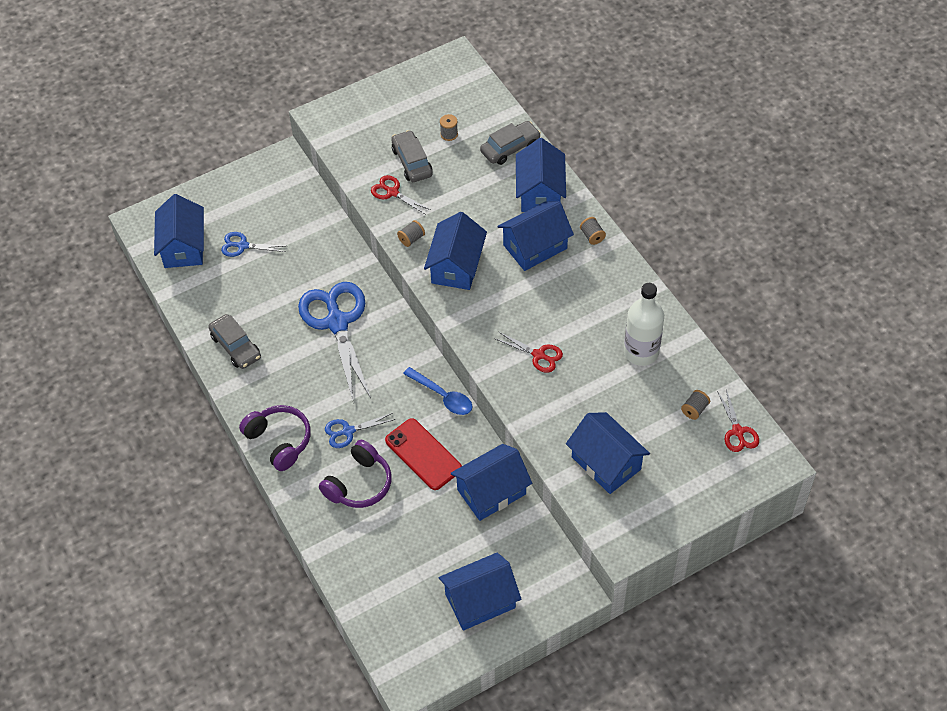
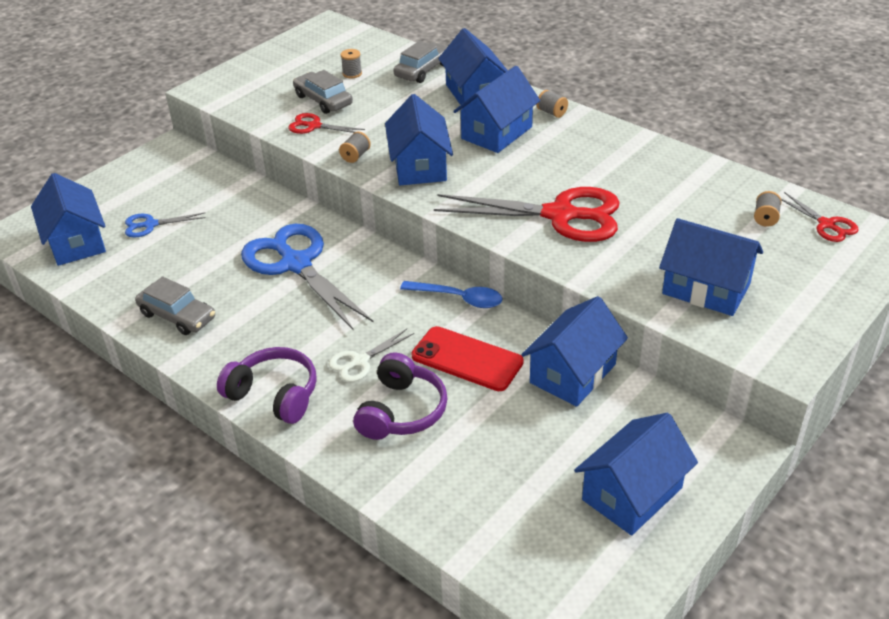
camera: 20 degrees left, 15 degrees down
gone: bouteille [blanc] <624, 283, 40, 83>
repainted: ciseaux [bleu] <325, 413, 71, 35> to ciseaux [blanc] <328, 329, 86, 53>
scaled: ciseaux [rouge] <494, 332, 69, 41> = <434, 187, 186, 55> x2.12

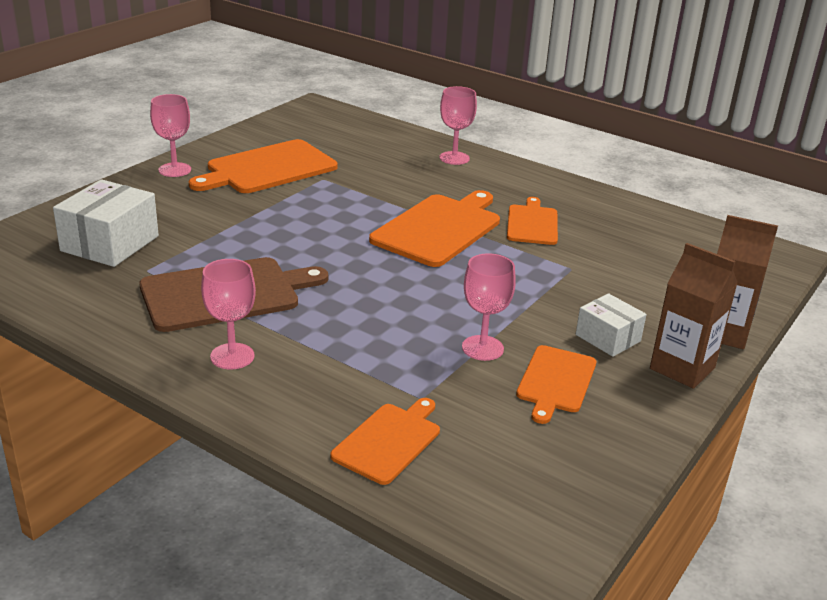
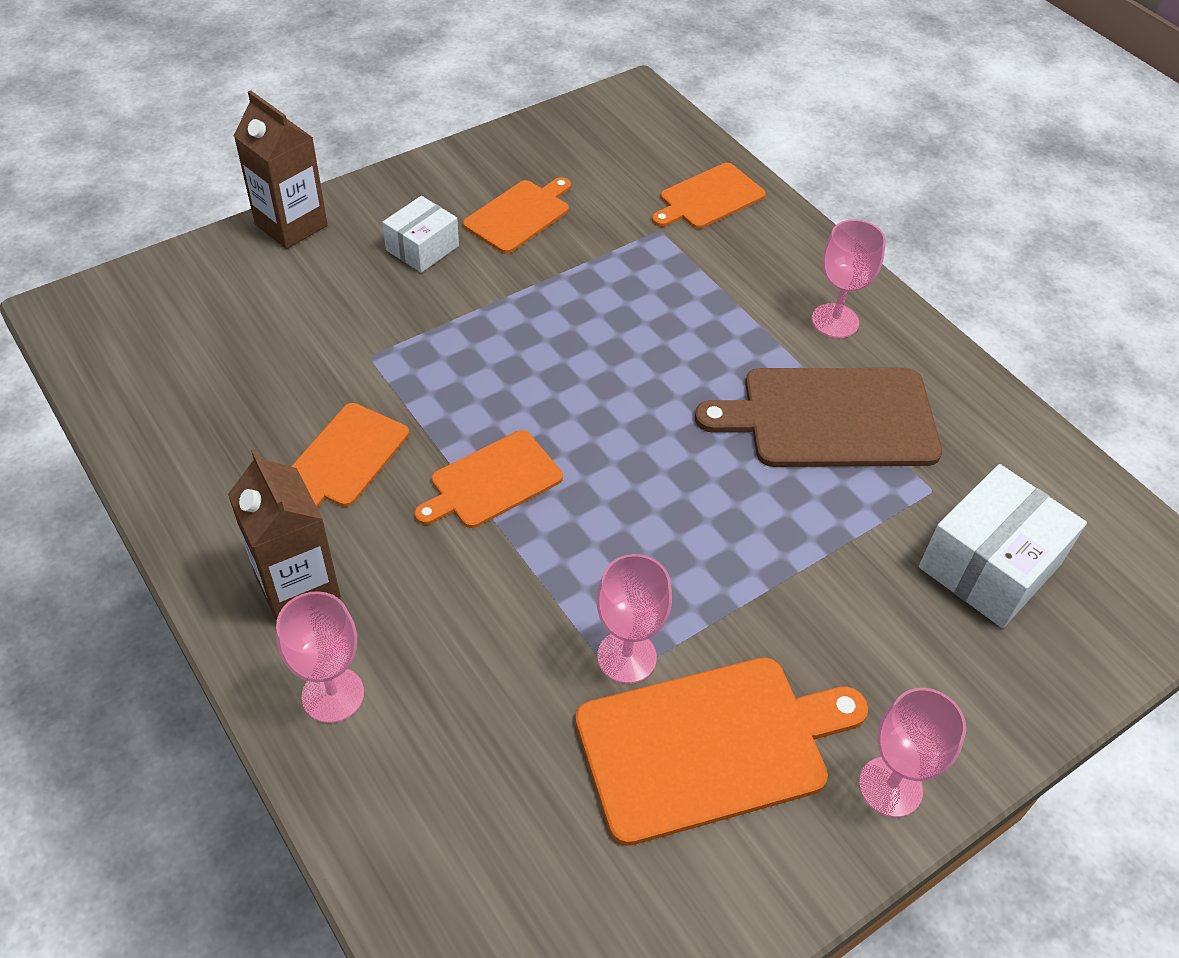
camera: 160 degrees left, 20 degrees up
shifted: verre à pied [rose] <462, 253, 54, 108> to <597, 554, 75, 130>; brique de lait [marron] <650, 243, 88, 146> to <228, 449, 113, 173>
rotated: boîte [blanc] <576, 293, 71, 64> = <382, 196, 77, 77> 60 degrees clockwise
scaled: planche à découper [orange] <369, 190, 131, 77> = <415, 430, 148, 98> x0.60

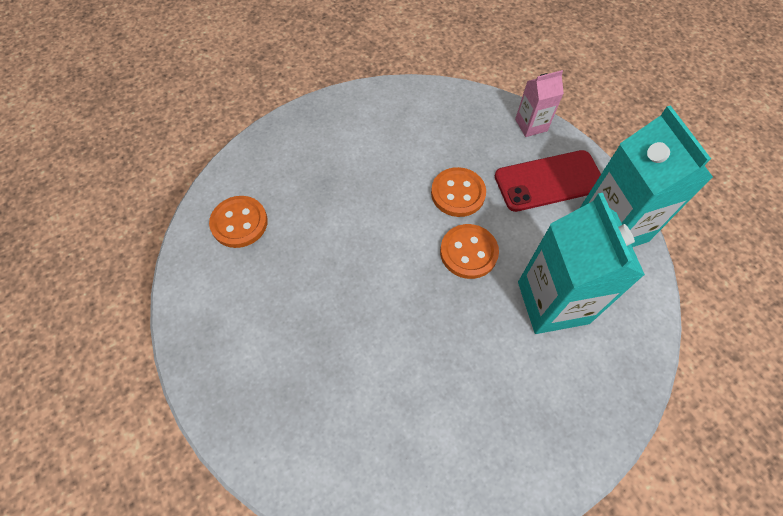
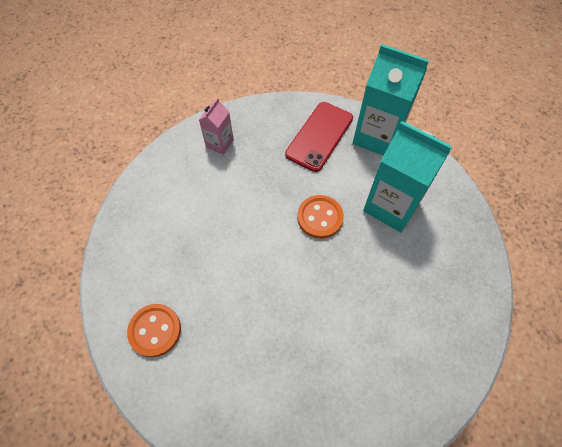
camera: 45 degrees left, 0 degrees up
gone: bouton [orange] <431, 167, 55, 50>
shifted: brique de lait [rose] <515, 70, 49, 67> to <199, 98, 35, 57>

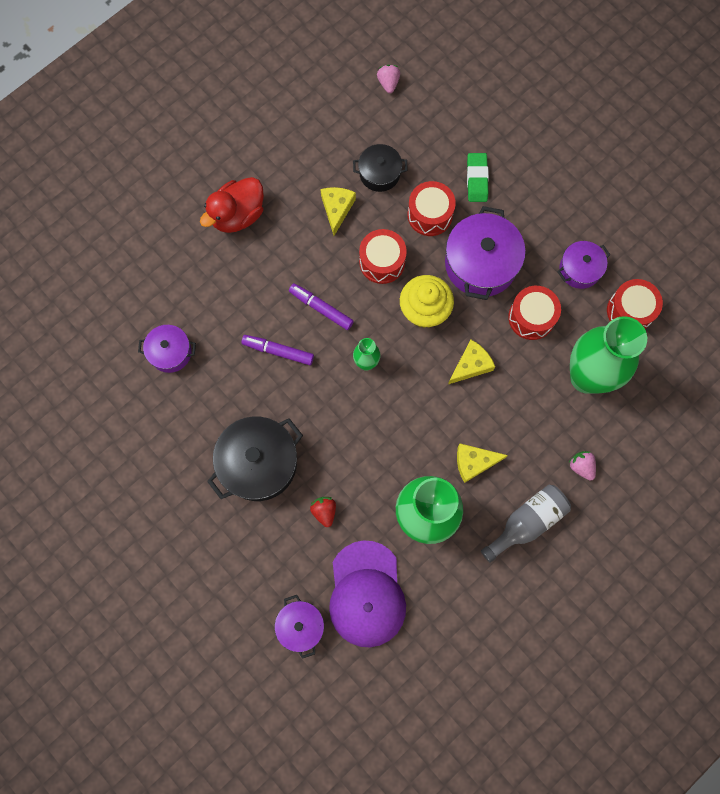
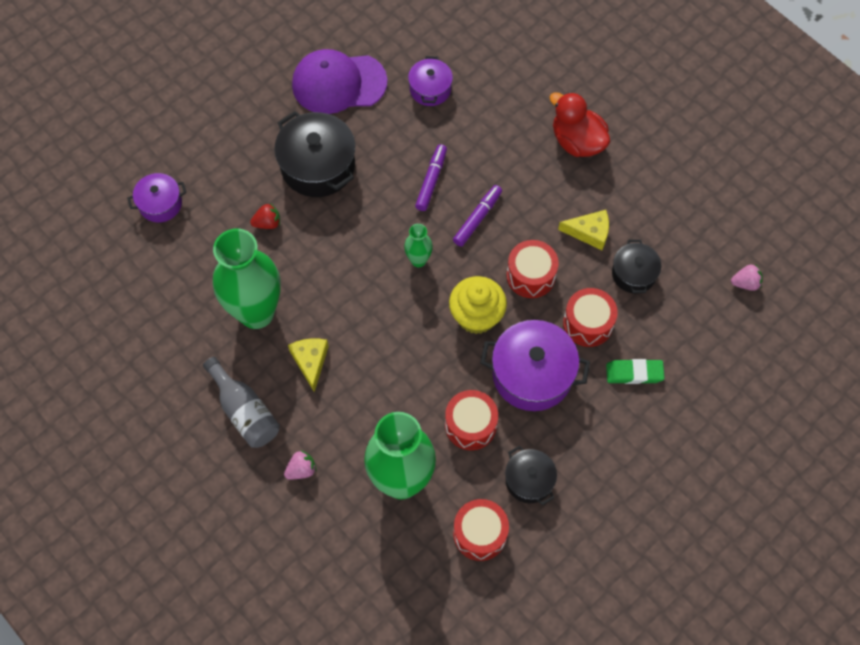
camera: 90 degrees right, 10 degrees down
gone: fromage [jaune] <448, 340, 47, 44>
shifted: casquette [violet] <329, 540, 77, 107> to <292, 49, 95, 65>
repainted: marmite [violet] <558, 241, 52, 48> to marmite [noir] <505, 446, 52, 59>

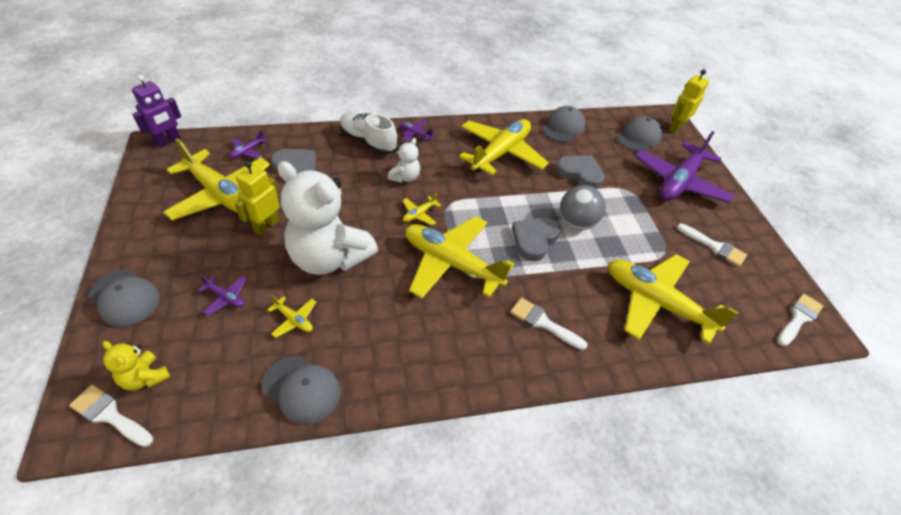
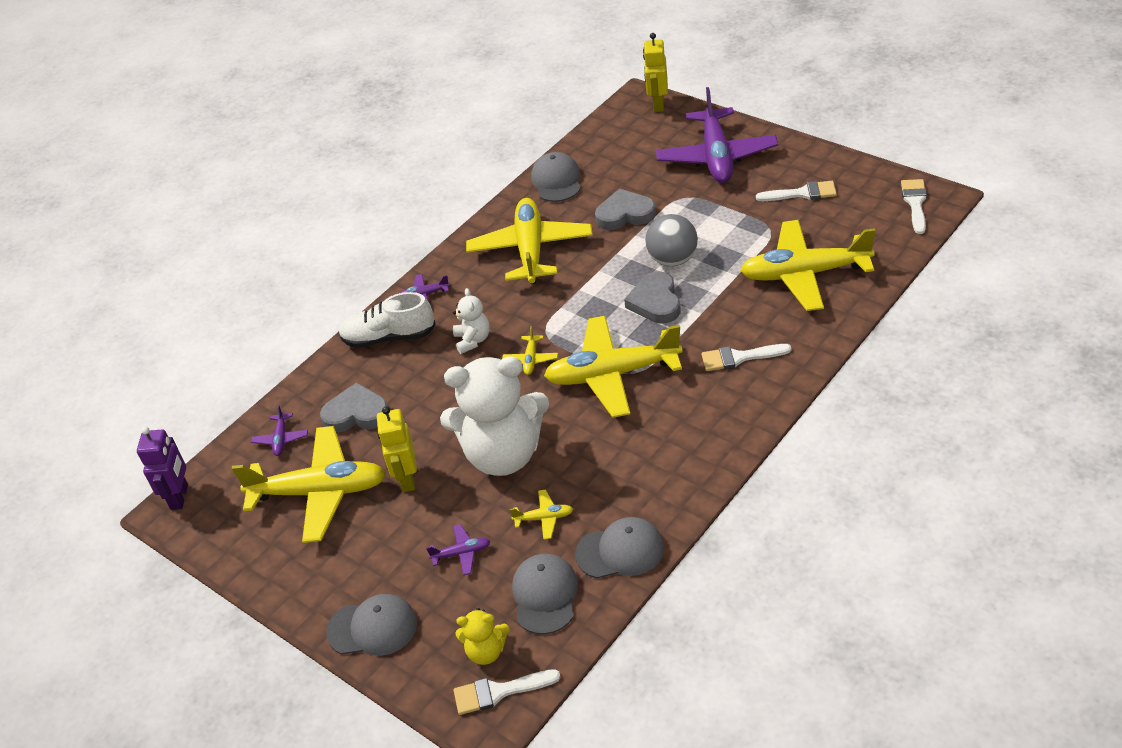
camera: 30 degrees left, 5 degrees down
shifted: casquette [gris] <617, 116, 45, 36> to <512, 554, 66, 80>

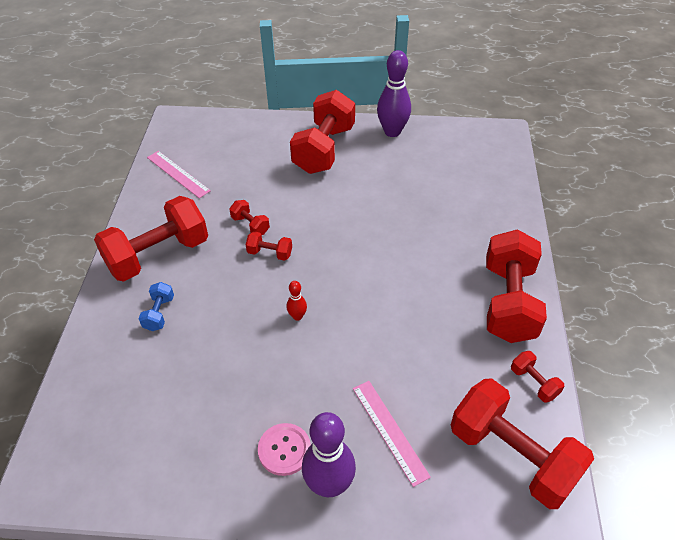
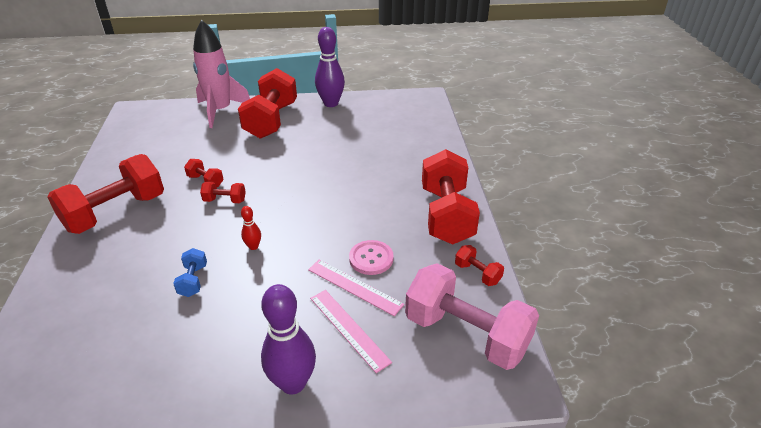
camera: 10 degrees left, 10 degrees down
new: fusée [rose] <193, 20, 57, 108>
shifted: haltère [bleu] <138, 282, 36, 49> to <173, 248, 34, 49>; règle [rose] <147, 151, 64, 47> to <308, 260, 97, 56>; bouton [rose] <258, 423, 53, 53> to <349, 240, 45, 35>
repainted: haltère [rouge] <451, 378, 143, 131> to haltère [rose] <405, 263, 134, 107>

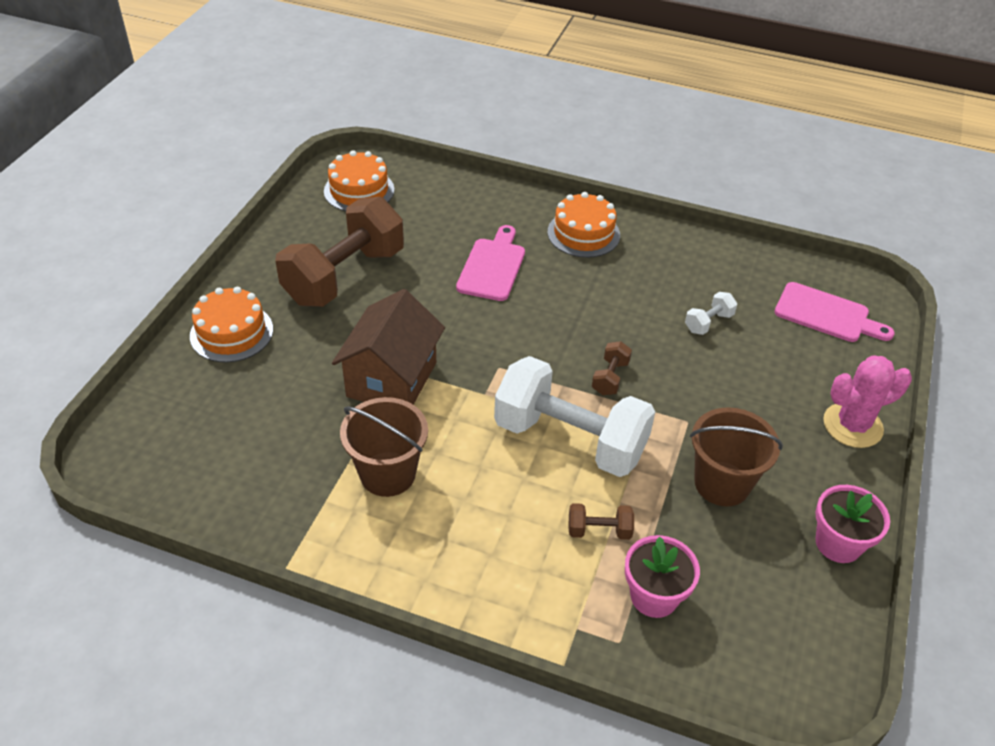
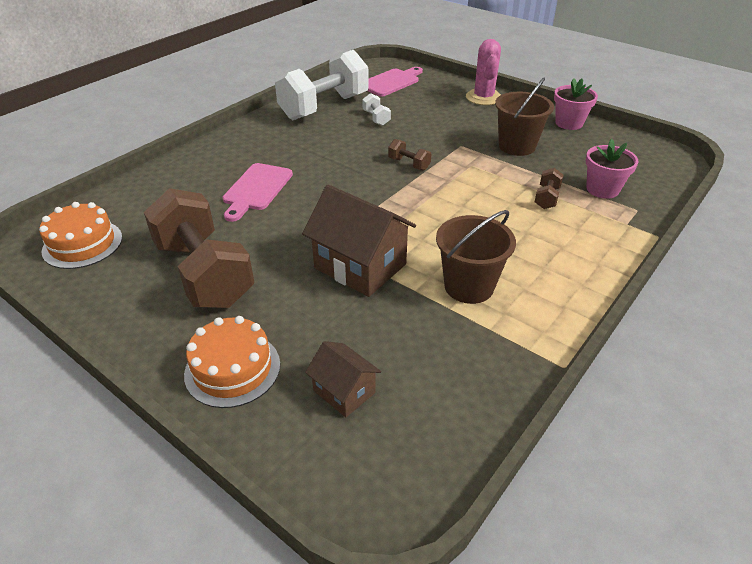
camera: 70 degrees left, 5 degrees down
gone: gâteau [orange] <547, 192, 73, 66>
new: maison [marron] <305, 341, 76, 76>
shifted: haltère [blanc] <494, 356, 161, 121> to <275, 50, 94, 70>
rotated: planche à découper [rose] <456, 225, 69, 76> = <223, 163, 70, 59> 105 degrees counterclockwise

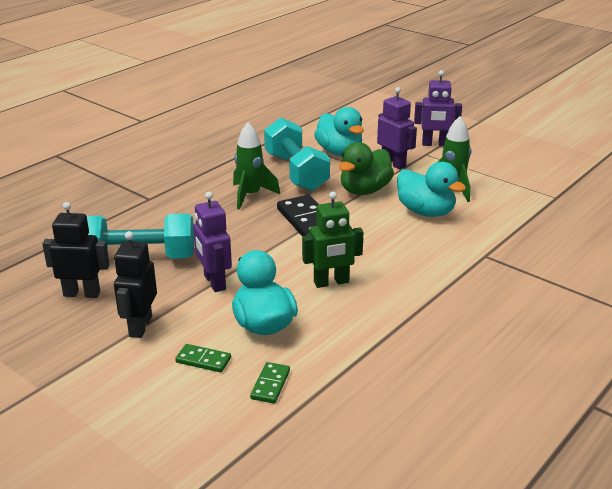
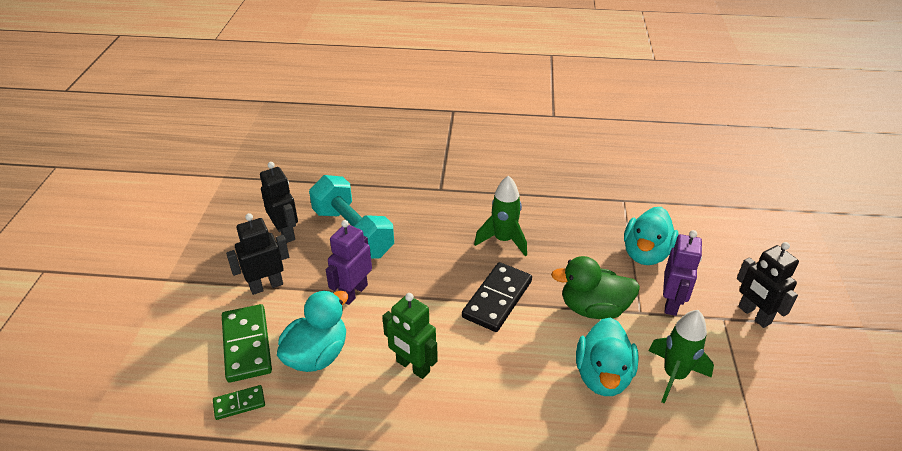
camera: 55 degrees right, 10 degrees up
gone: haltère [turquoise] <264, 118, 66, 73>
repainted: robot [violet] <414, 70, 48, 76> to robot [noir] <737, 242, 62, 86>
scaled: domino [vert] <175, 344, 56, 28> = <222, 304, 50, 79> x1.90

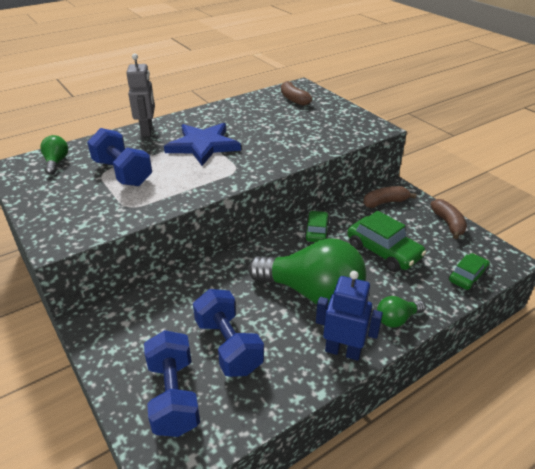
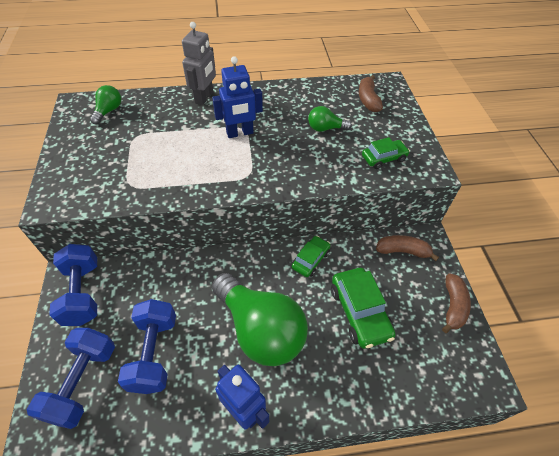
camera: 25 degrees right, 15 degrees up
shifted: haltère [bleu] <87, 128, 65, 58> to <49, 244, 48, 82>; ampoule [vert] <377, 296, 48, 32> to <308, 106, 44, 26>; voiture [vert] <448, 253, 42, 38> to <362, 137, 48, 32>
swapped: étoile [bleu] <164, 123, 77, 43> to robot [bleu] <212, 56, 51, 82>

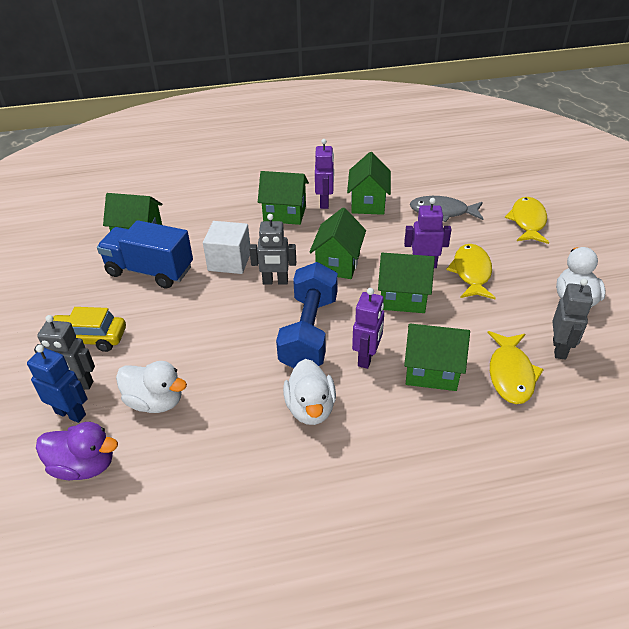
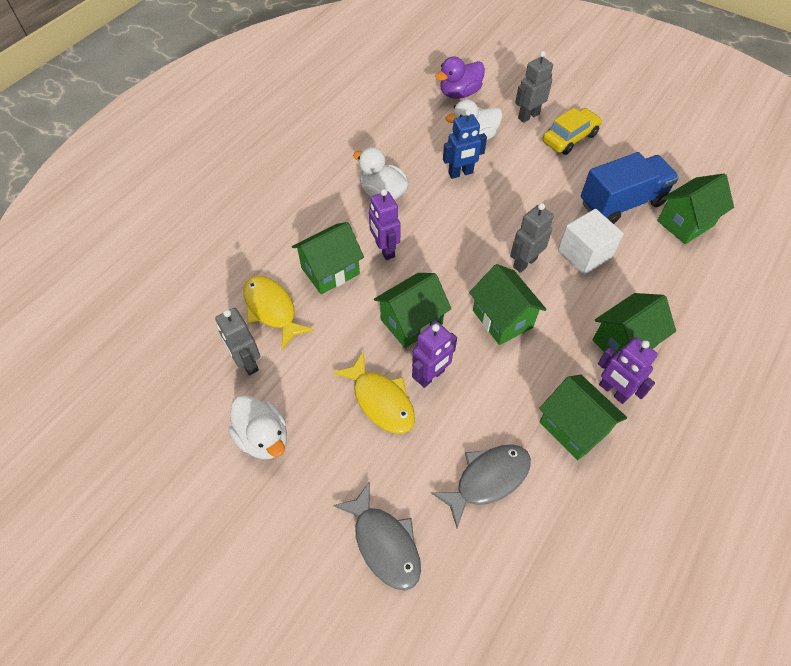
camera: 135 degrees right, 15 degrees up
gone: haltère [bleu] <276, 262, 62, 106>
shifted: robot [bleu] <27, 345, 61, 78> to <443, 109, 44, 70>
repainted: poisson [jaune] <505, 197, 44, 47> to poisson [gris] <333, 481, 88, 110>

